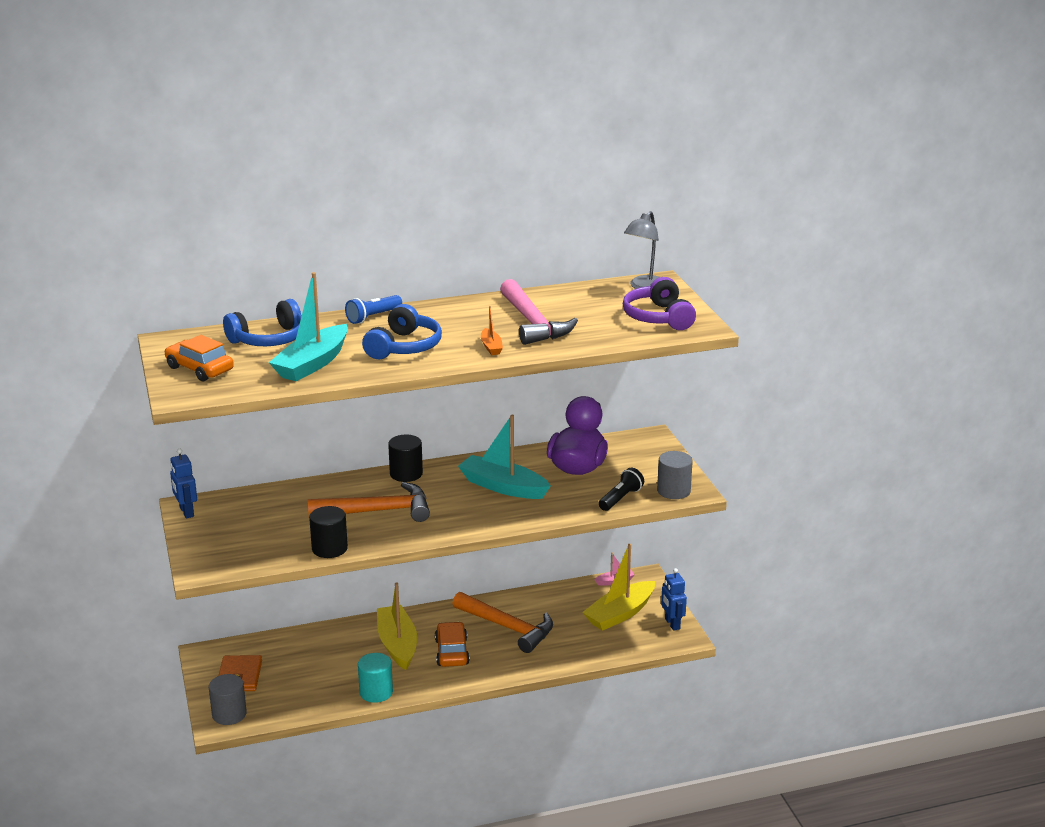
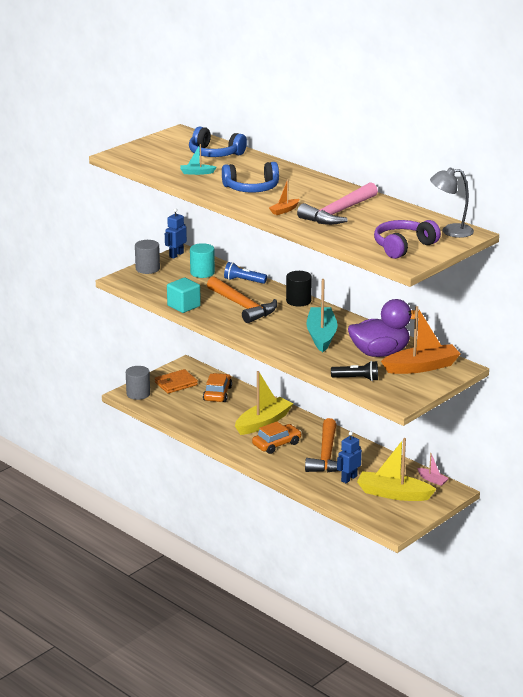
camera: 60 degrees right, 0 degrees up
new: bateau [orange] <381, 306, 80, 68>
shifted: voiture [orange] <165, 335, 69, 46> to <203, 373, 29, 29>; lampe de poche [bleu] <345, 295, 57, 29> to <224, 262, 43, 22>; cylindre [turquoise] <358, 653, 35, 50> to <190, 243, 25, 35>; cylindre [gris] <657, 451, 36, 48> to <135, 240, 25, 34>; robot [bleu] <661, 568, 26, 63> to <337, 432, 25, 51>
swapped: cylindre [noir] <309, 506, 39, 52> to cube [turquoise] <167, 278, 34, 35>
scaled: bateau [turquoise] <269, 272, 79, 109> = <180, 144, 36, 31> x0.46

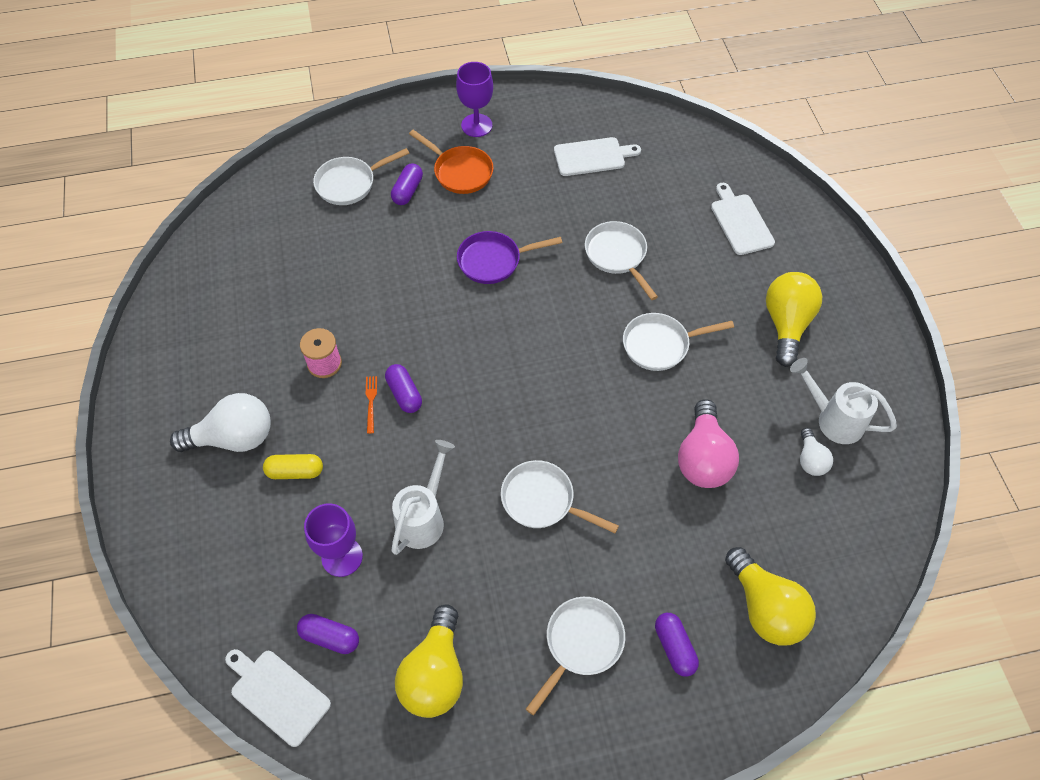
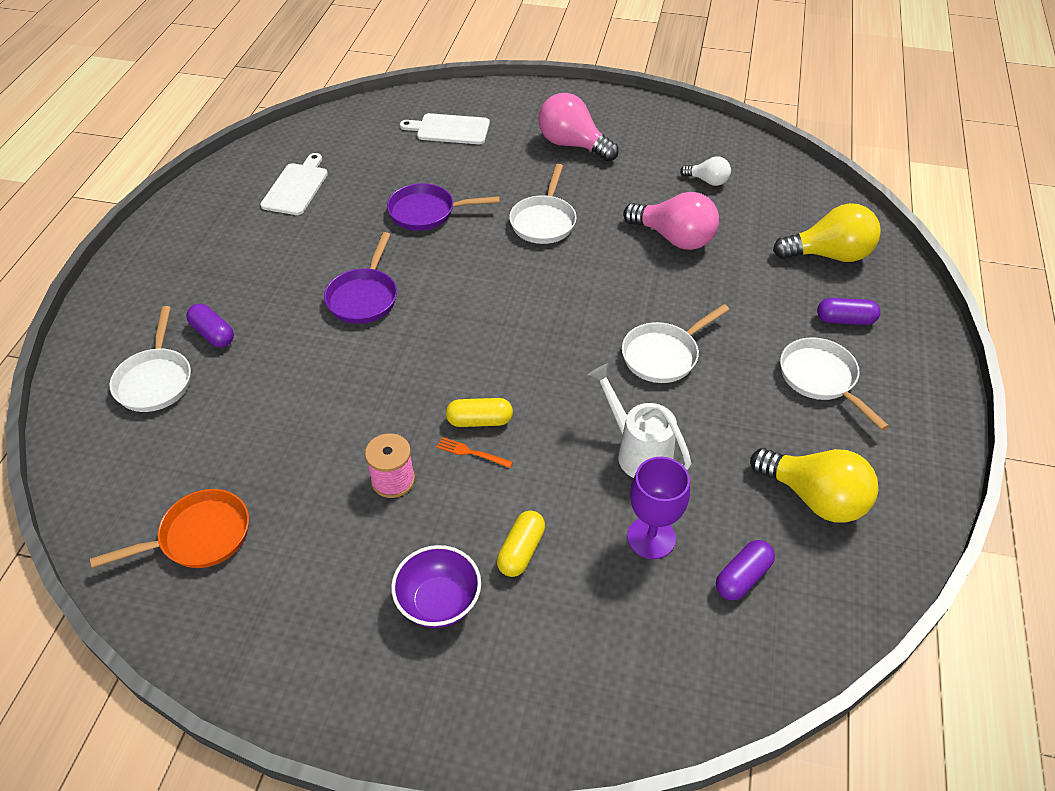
camera: 65 degrees left, 10 degrees down
gone: planche à découper [blanc] <225, 649, 106, 98>; verre à pied [violet] <456, 62, 37, 75>; arrosoir [blanc] <790, 358, 107, 86>
shifted: poêle [orange] <409, 129, 85, 65> to <90, 489, 159, 79>
swapped: ampoule [blanc] <170, 393, 101, 59> to bol [violet] <391, 545, 90, 83>
repainted: gélule [violet] <385, 364, 37, 49> to gélule [jaune] <446, 398, 67, 29>; poêle [blanc] <585, 221, 73, 79> to poêle [violet] <387, 183, 113, 48>; ampoule [jaune] <766, 272, 56, 95> to ampoule [rose] <539, 93, 80, 68>

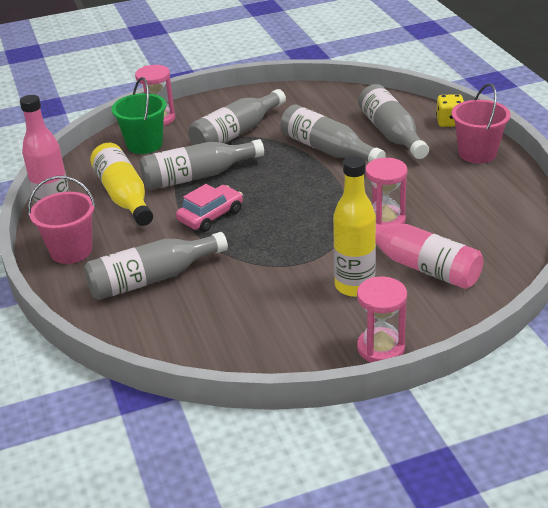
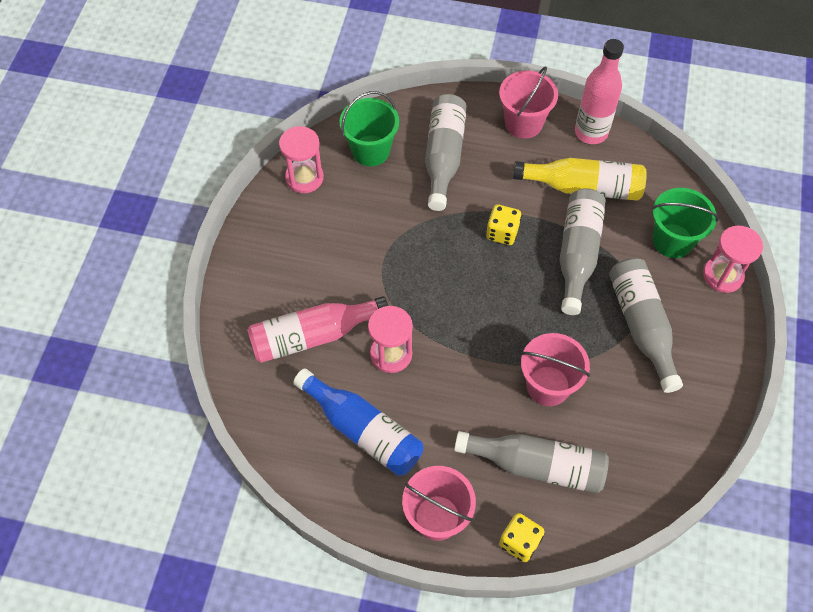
camera: 120 degrees right, 25 degrees up
gone: bouteille [jaune] <333, 156, 43, 141>
new: bouteille [bleu] <293, 368, 130, 108>; seau [vert] <340, 91, 59, 75>
shifted: sablier [rose] <357, 276, 50, 86> to <279, 126, 45, 67>
swapped: voiture [rose] <176, 184, 67, 48> to dé [jaune] <486, 205, 35, 40>; bouteille [gris] <280, 104, 106, 58> to seau [rose] <521, 333, 69, 73>

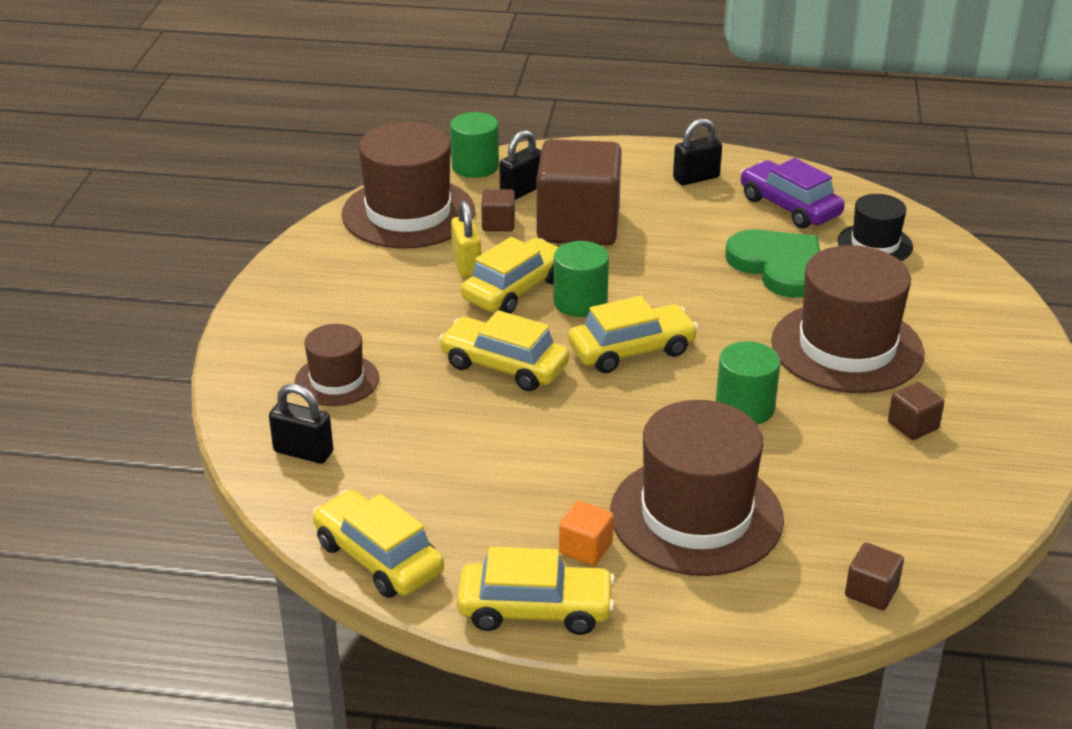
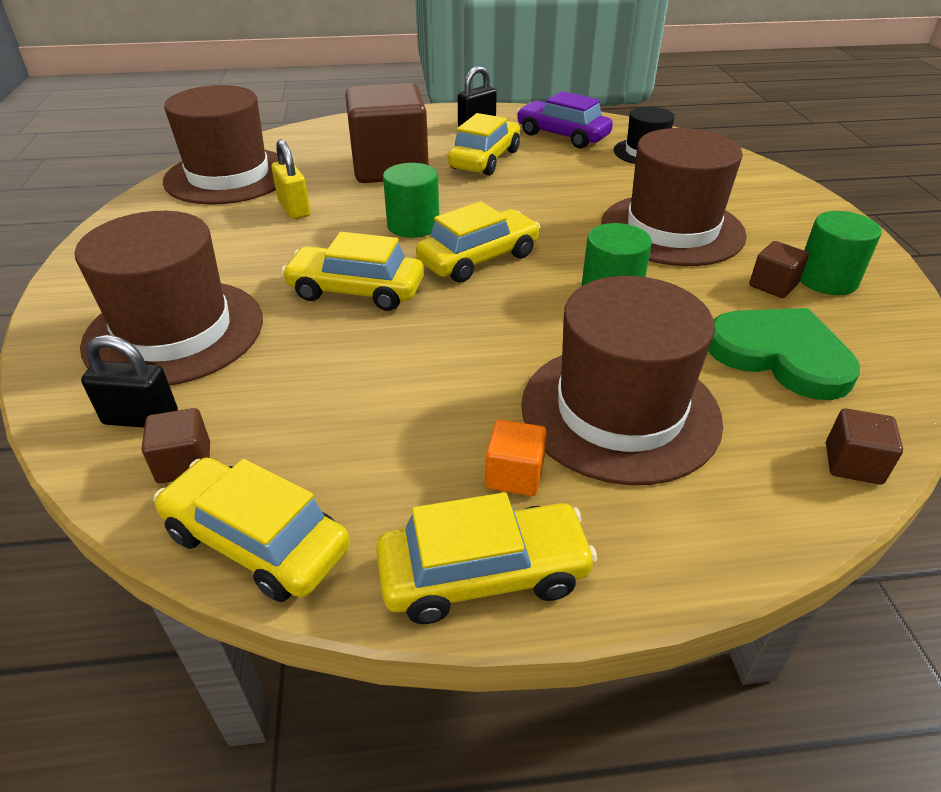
camera: 15 degrees left, 5 degrees up
gone: cadenas [noir] <500, 130, 41, 70>
shifted: cylindre [vert] <450, 112, 49, 66> to <800, 211, 82, 84>; voiture [jaune] <461, 237, 98, 77> to <448, 113, 72, 63>; cube [marron] <481, 189, 34, 42> to <142, 408, 68, 75>; cœur [vert] <725, 229, 95, 69> to <708, 308, 152, 92>
scaled: chapeau [marron] <295, 324, 84, 82> = <75, 211, 188, 175> x1.84

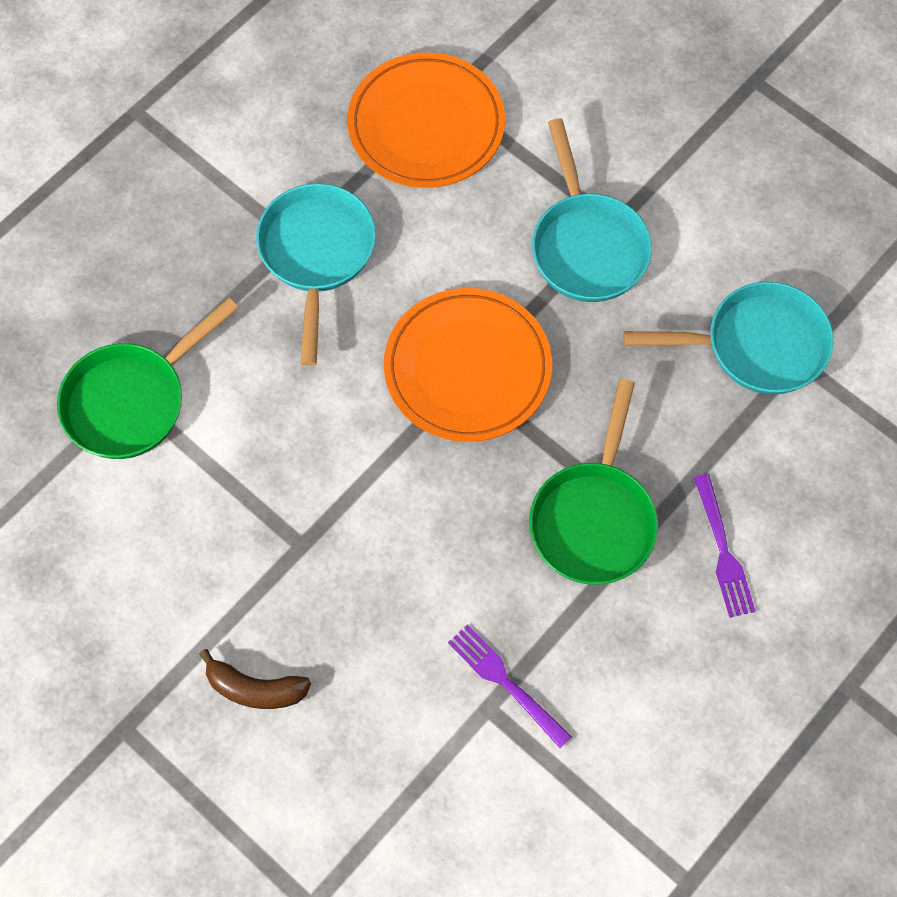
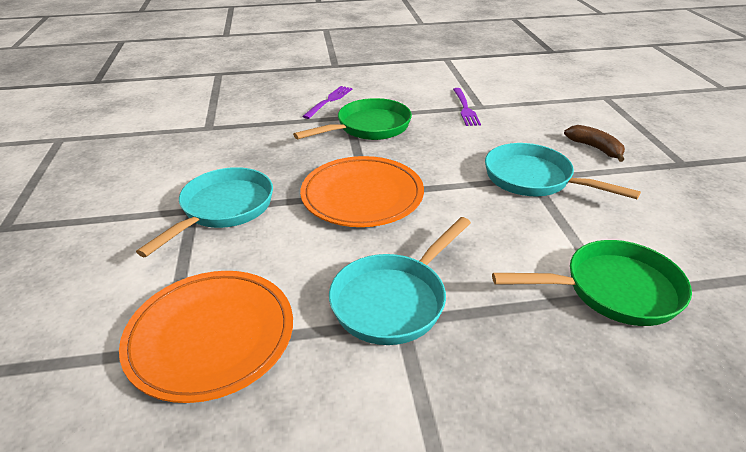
camera: 140 degrees left, 30 degrees down
shifted: poêle [turquoise] <623, 282, 211, 113> to <485, 143, 156, 56>

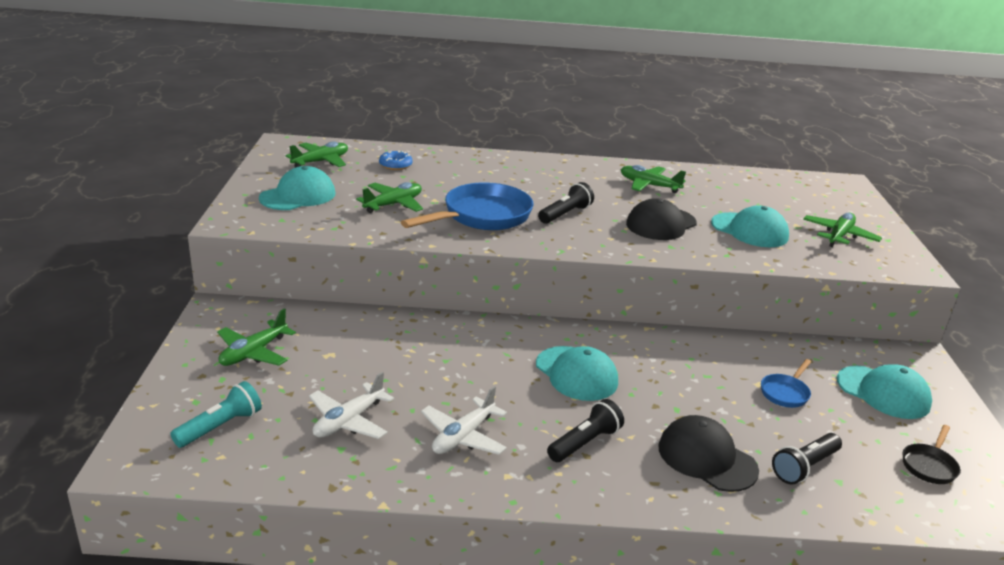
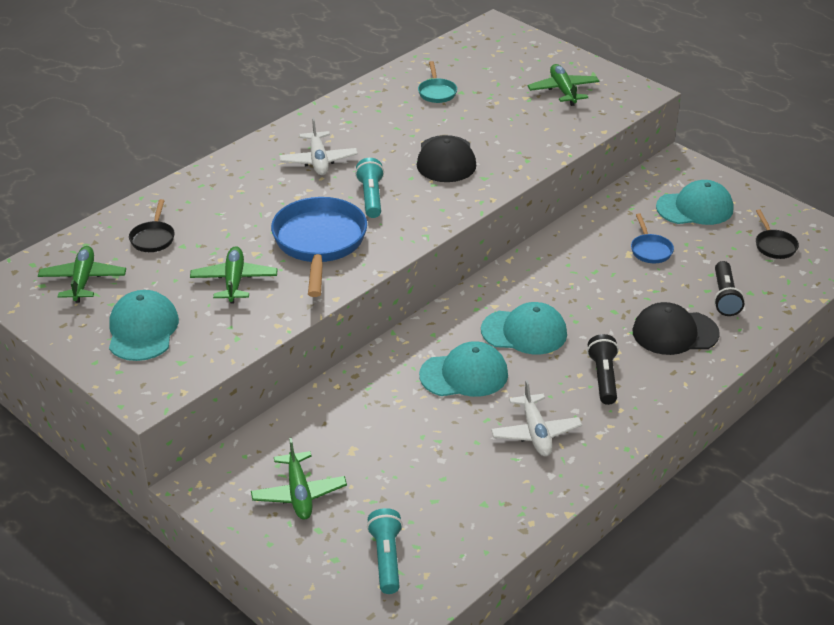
camera: 45 degrees left, 10 degrees up
gone: avion [vert] <621, 165, 65, 28>
new: poêle [turquoise] <418, 61, 39, 42>
shifted: avion [blanc] <309, 372, 85, 67> to <279, 118, 79, 57>; casquette [turquoise] <711, 205, 78, 42> to <419, 341, 89, 56>
swapped: beignet [bleu] <379, 151, 34, 19> to poêle [noir] <129, 199, 46, 53>
repainted: lampe de poche [noir] <538, 182, 56, 42> to lampe de poche [turquoise] <355, 158, 29, 60>

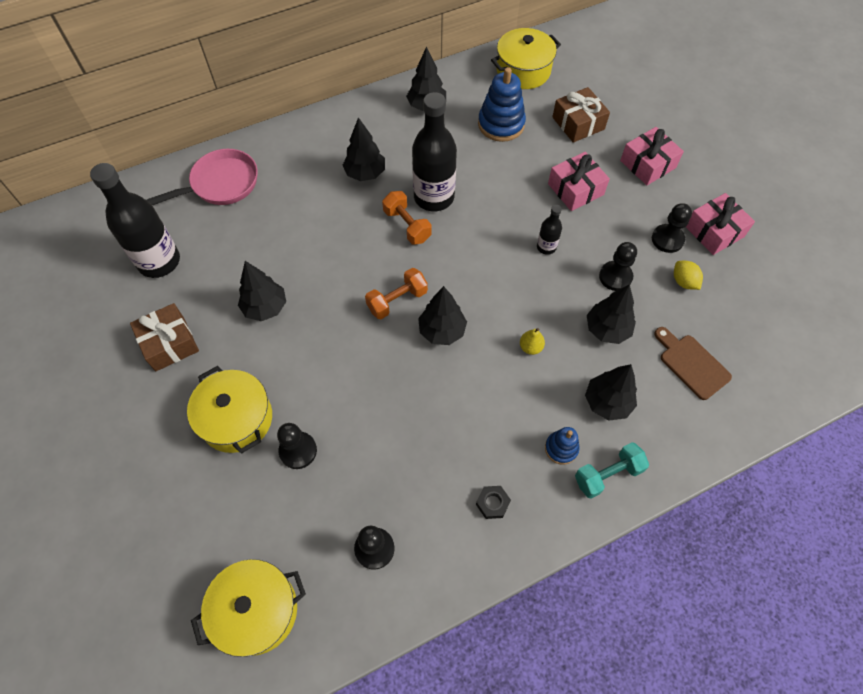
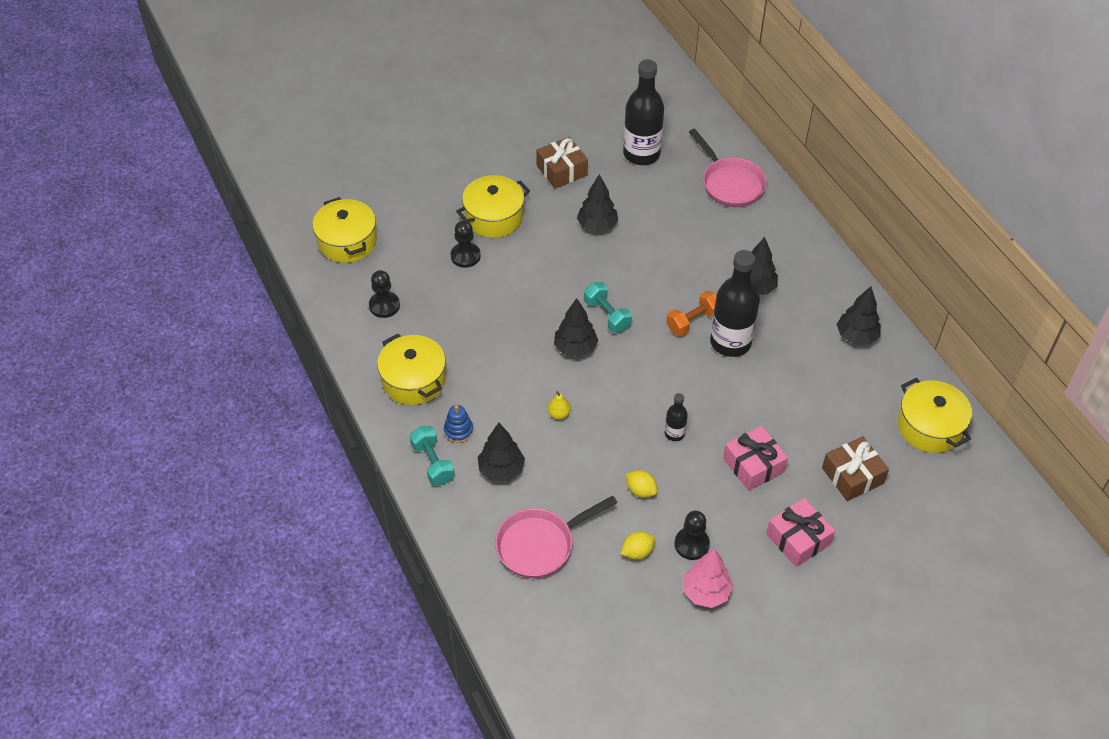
camera: 90 degrees right, 10 degrees down
gone: jouet à empiler [bleu] <478, 67, 48, 75>; arbre [noir] <587, 284, 49, 60>
swapped: écrou [noir] <476, 486, 35, 33> to marmite [jaune] <377, 334, 69, 71>; pion [noir] <599, 242, 38, 49> to citron [jaune] <626, 470, 32, 28>; planche à découper [marron] <654, 327, 78, 73> to poêle [rose] <495, 496, 122, 82>; cadeau [rose] <686, 193, 69, 62> to arbre [rose] <683, 548, 50, 60>
repainted: haltère [orange] <365, 268, 63, 51> to haltère [turquoise] <584, 282, 48, 51>

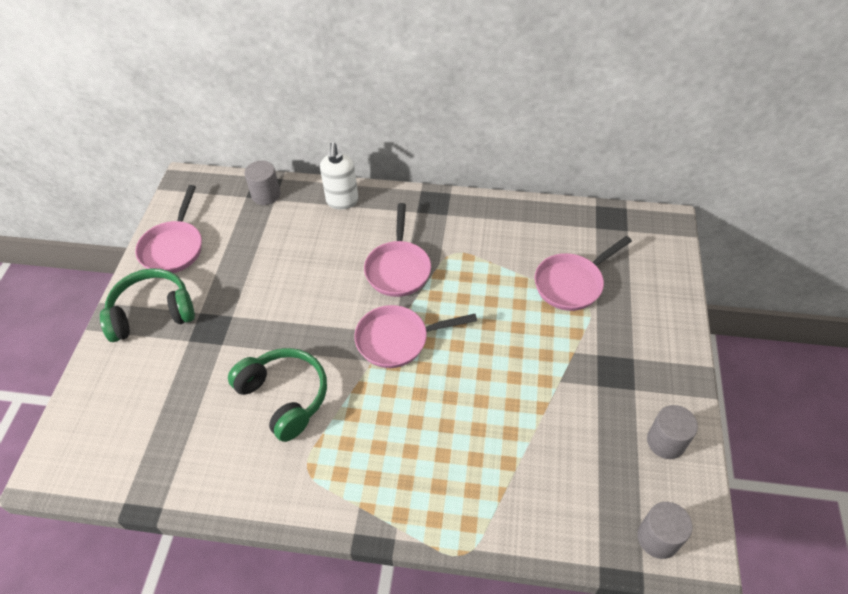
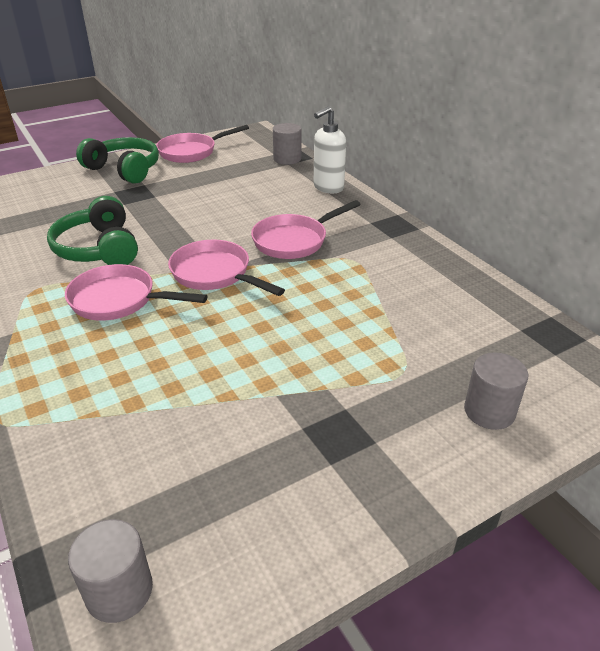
camera: 50 degrees right, 15 degrees down
shifted: poêle [rose] <534, 236, 98, 75> to <65, 264, 143, 57>; cylindre [gris] <647, 405, 51, 54> to <464, 352, 65, 78>
rotated: casque audio [vert] <228, 348, 99, 94> = <47, 196, 91, 69> 150 degrees clockwise

